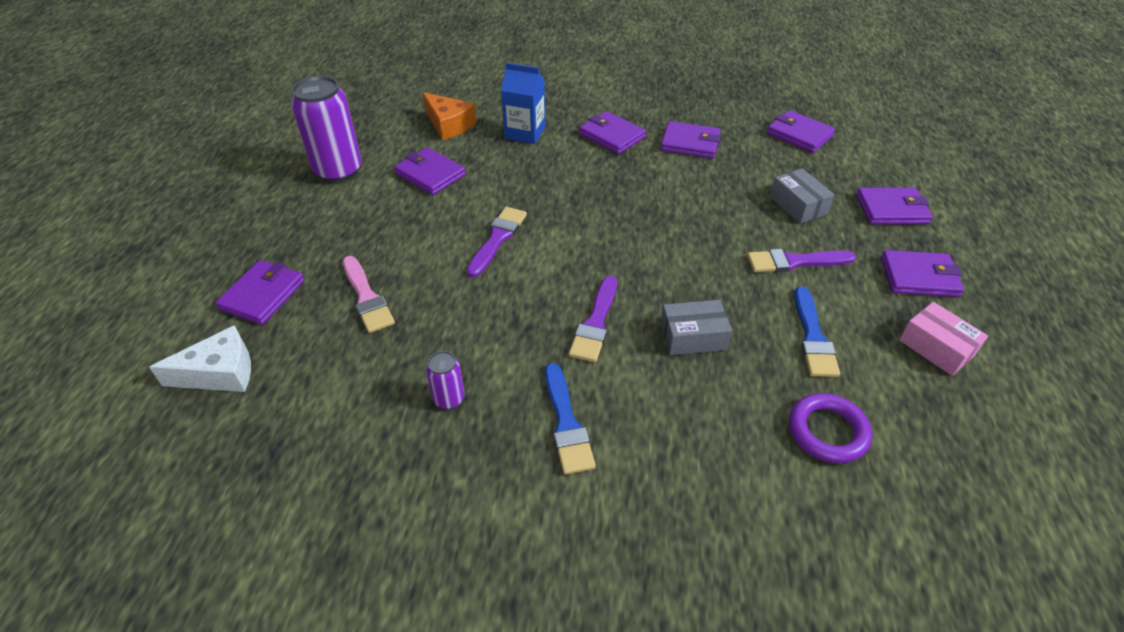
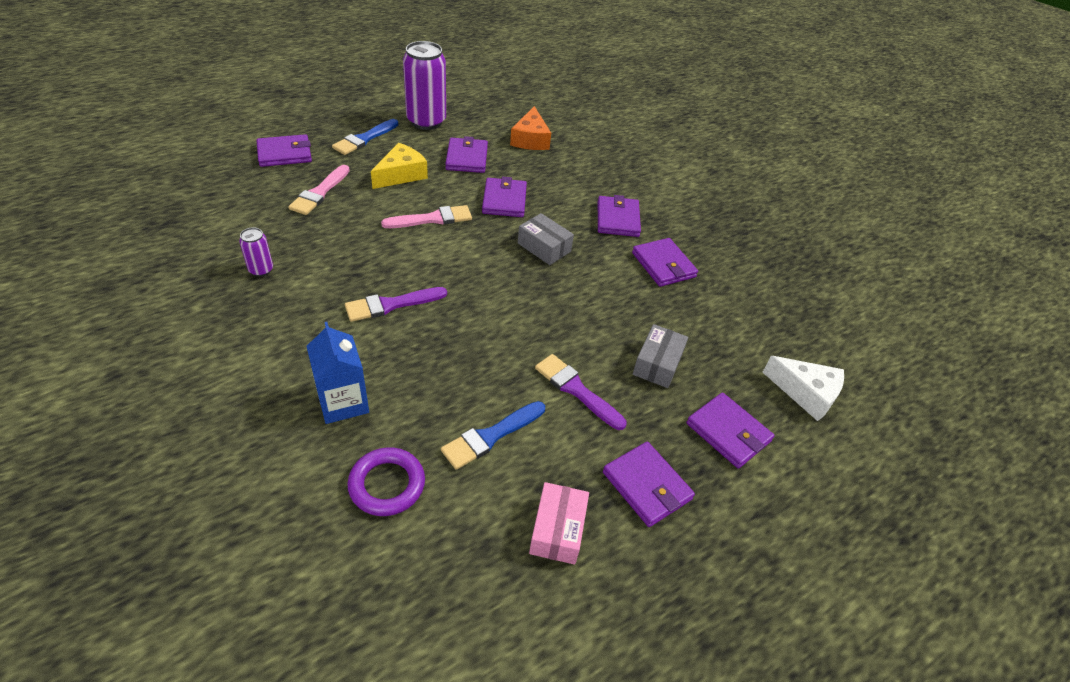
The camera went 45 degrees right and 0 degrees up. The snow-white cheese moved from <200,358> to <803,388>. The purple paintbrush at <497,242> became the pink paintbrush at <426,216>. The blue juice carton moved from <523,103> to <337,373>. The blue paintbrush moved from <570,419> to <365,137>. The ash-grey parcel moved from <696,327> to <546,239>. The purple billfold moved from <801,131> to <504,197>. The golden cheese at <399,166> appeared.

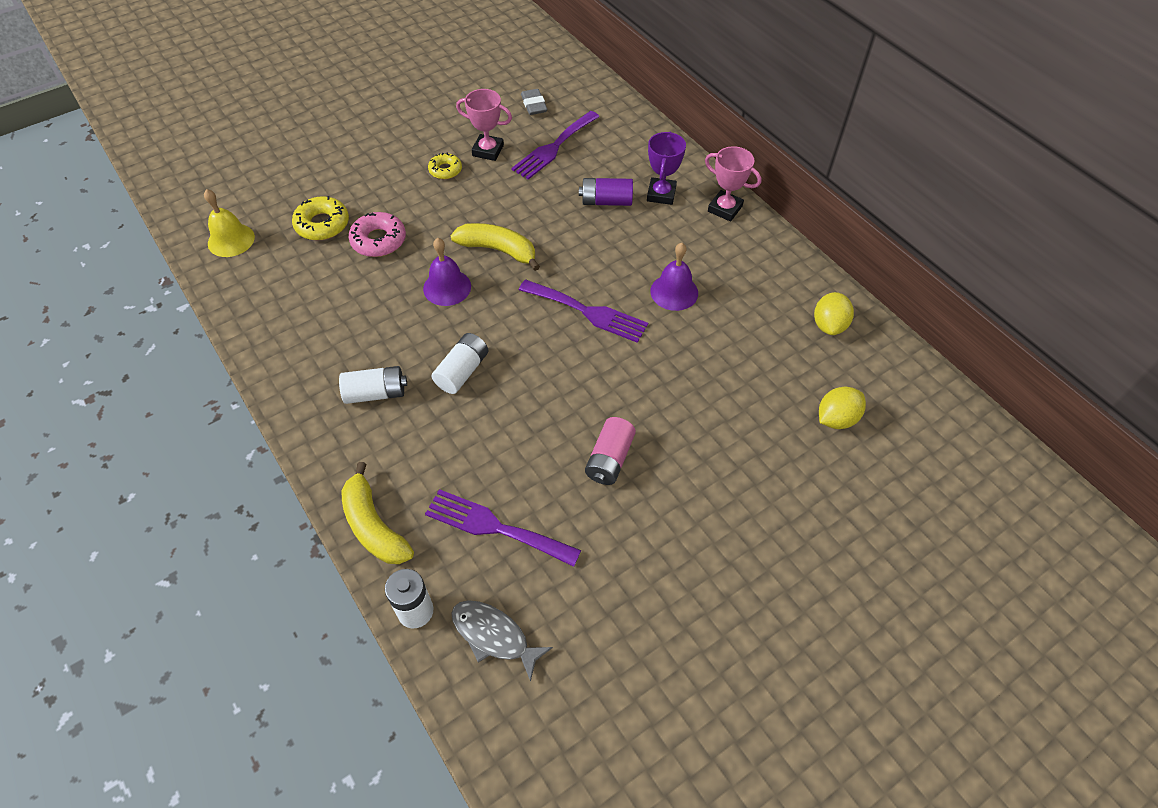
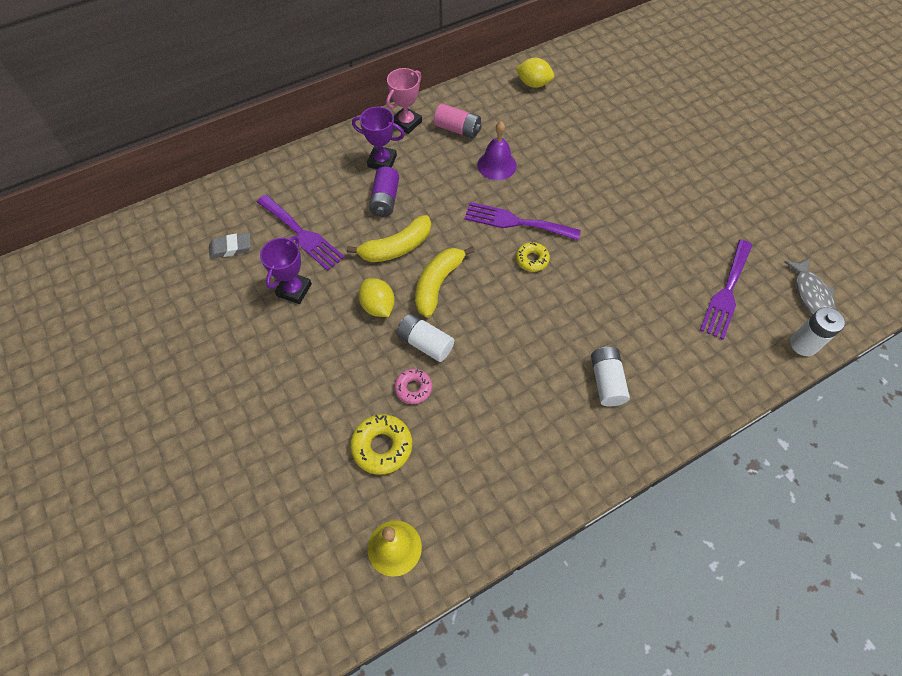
The camera went 85 degrees left and 5 degrees up. The golden banana fruit moved from <377,513> to <389,238>. The pink doughnut at <377,234> changed to 0.64 times the size. The purple hand bell at <447,272> disappeared. The golden doughnut moved from <445,165> to <533,257>. The snow-white AA battery moved from <460,363> to <425,337>. The ash-grey fish at <502,641> turned 45 degrees counterclockwise. The pink award cup at <484,125> became the purple award cup at <286,270>. The purple dinner fork at <583,311> turned 105 degrees counterclockwise. The pink AA battery moved from <610,451> to <457,121>. The golden toy lemon moved from <842,408> to <377,297>.

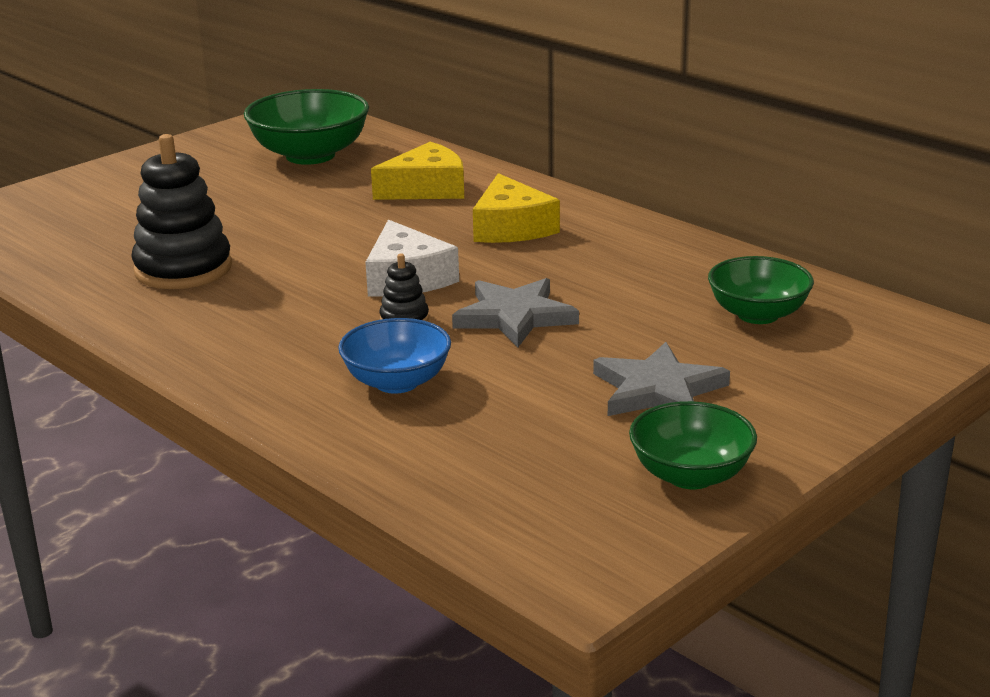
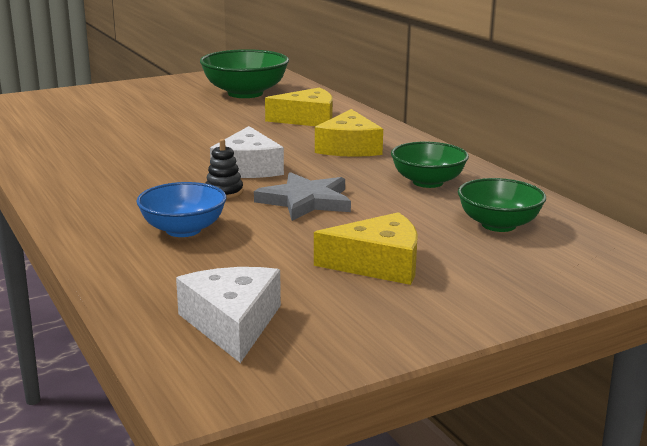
The camera went 15 degrees right and 5 degrees down. The ebony stacking rings at <181,211> disappeared. The ash-grey star shape at <661,379> was replaced by the golden cheese at <366,248>. The leaf-green serving bowl moved from <693,445> to <430,164>. The snow-white cheese at <228,315> appeared.

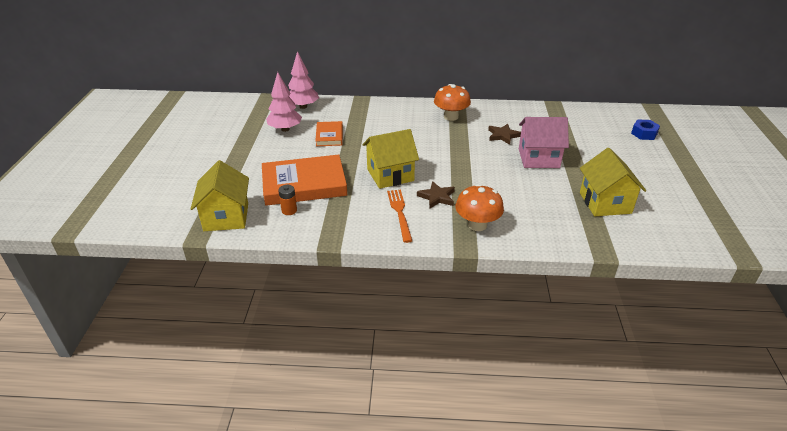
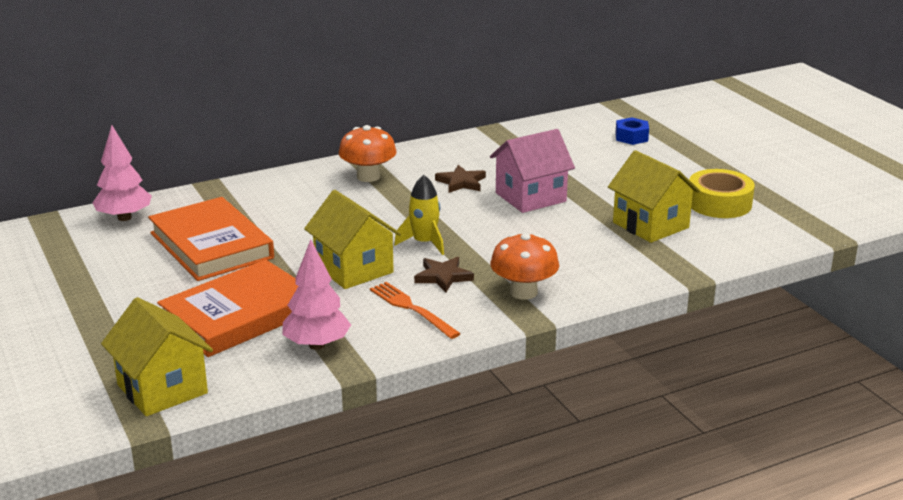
The camera went 30 degrees left and 10 degrees down. The pink tree moved from <284,102> to <316,294>. The orange AA battery at <287,200> disappeared. The orange hardcover at <329,133> changed to 1.90 times the size. The golden toy house at <391,159> turned 75 degrees counterclockwise. The golden rocket at <419,215> appeared. The golden roll of tape at <722,193> appeared.

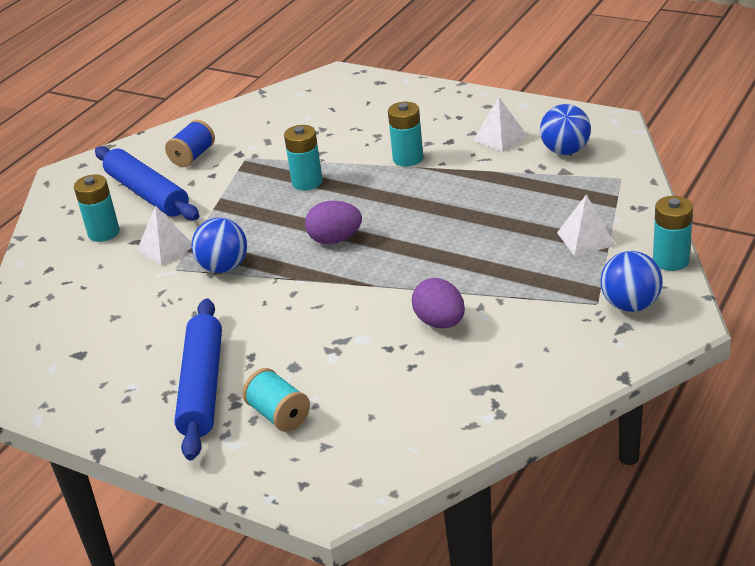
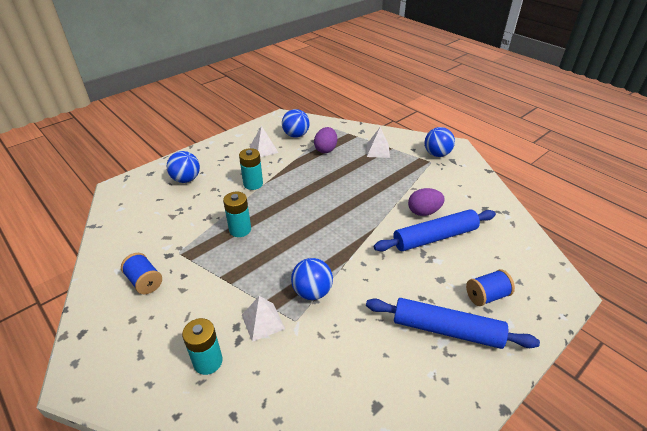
The camera went 75 degrees left and 5 degrees up. The blue dough roller moved from <147,183> to <435,230>. The aqua reel of thread at <276,400> became the blue reel of thread at <490,287>. The purple egg moved from <333,222> to <325,140>. The aqua AA battery at <673,233> disappeared. The blue ball at <183,167> appeared.

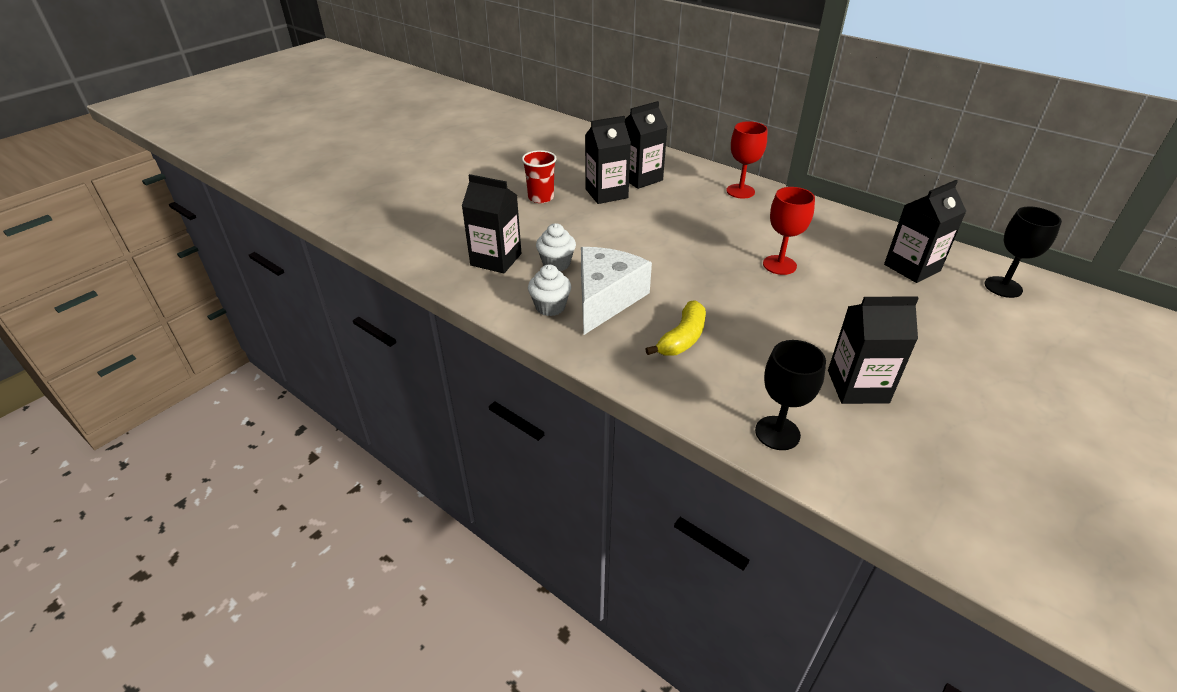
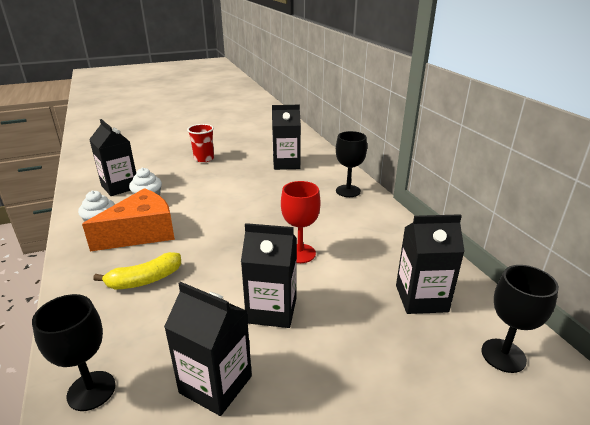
The camera went 30 degrees right and 10 degrees down. The snow-white cheese at <616,291> became the orange cheese at <128,219>. The ebony juice carton moved from <608,160> to <269,275>. The scarlet goblet at <747,159> became the ebony goblet at <351,164>.

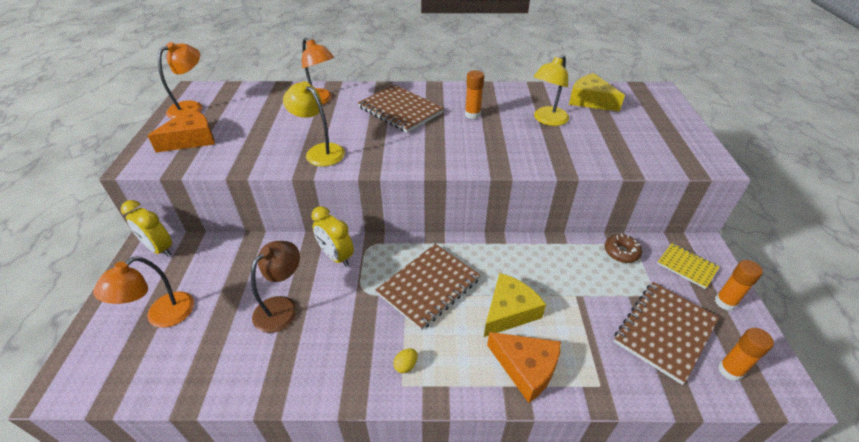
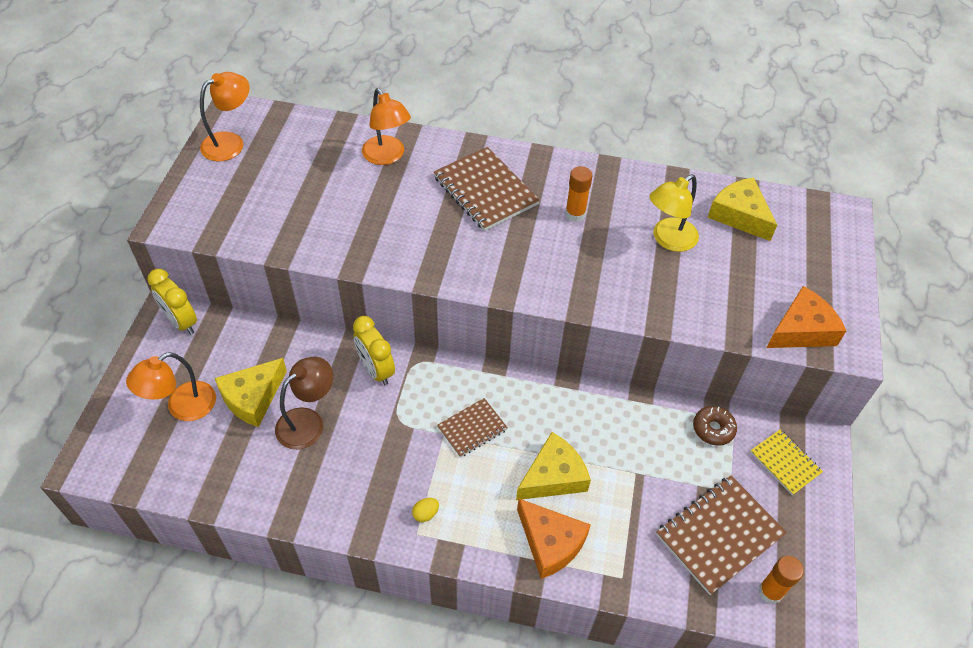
The camera went 10 degrees right and 10 degrees up. The orange cheese moved from <181,130> to <806,317>. The golden desk lamp at <314,123> disappeared. The brown exercise book at <428,287> changed to 0.58 times the size. The orange stick of glue at <739,285> disappeared. The golden cheese at <251,392> appeared.

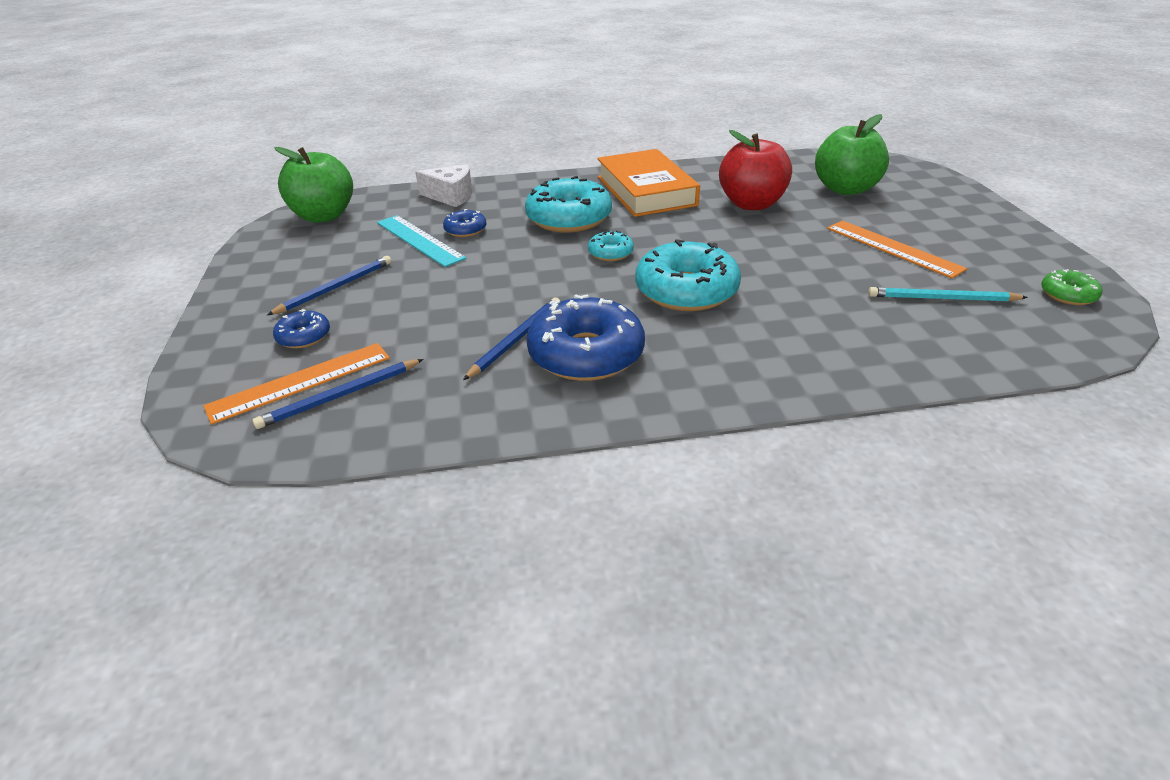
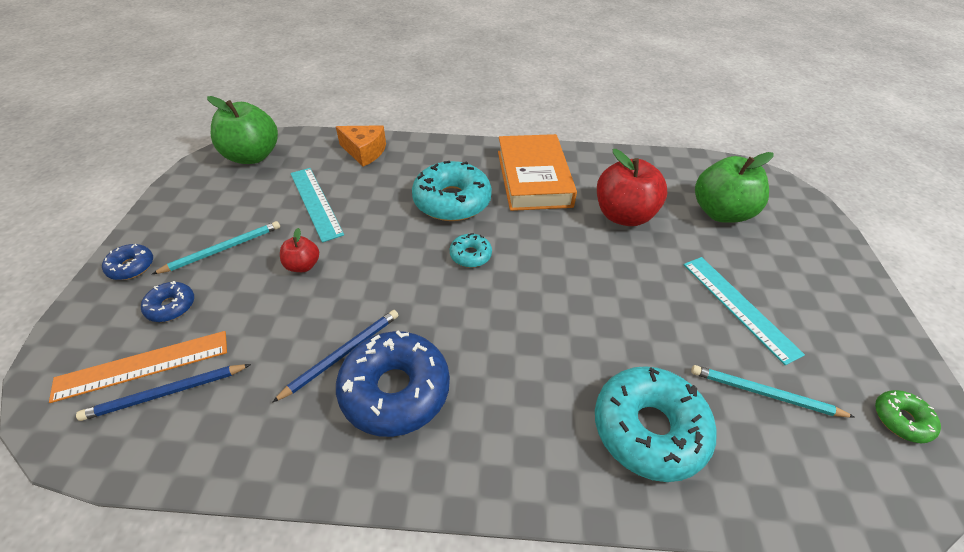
The camera went 10 degrees right and 10 degrees up. The blue lead pencil at <329,285> became the aqua lead pencil at <216,247>. The snow-white cheese at <443,185> became the orange cheese at <361,146>. The blue doughnut moved from <465,223> to <127,262>. The aqua doughnut moved from <688,275> to <656,424>. The orange ruler at <897,249> became the aqua ruler at <744,311>. The scarlet apple fruit at <299,250> appeared.

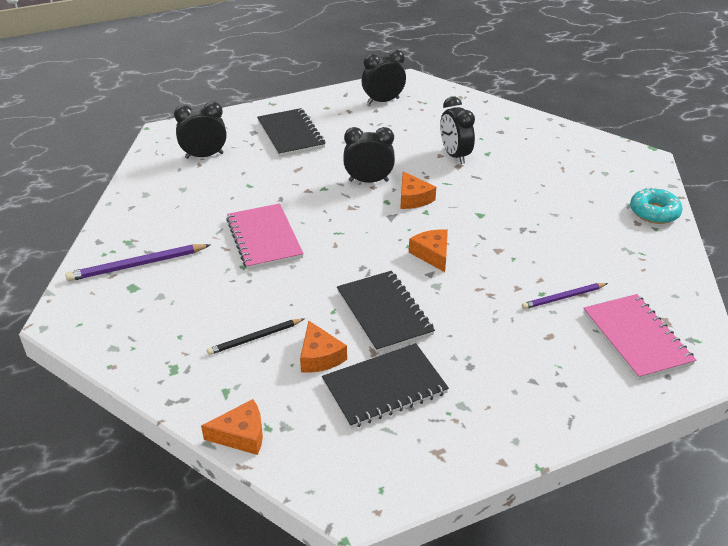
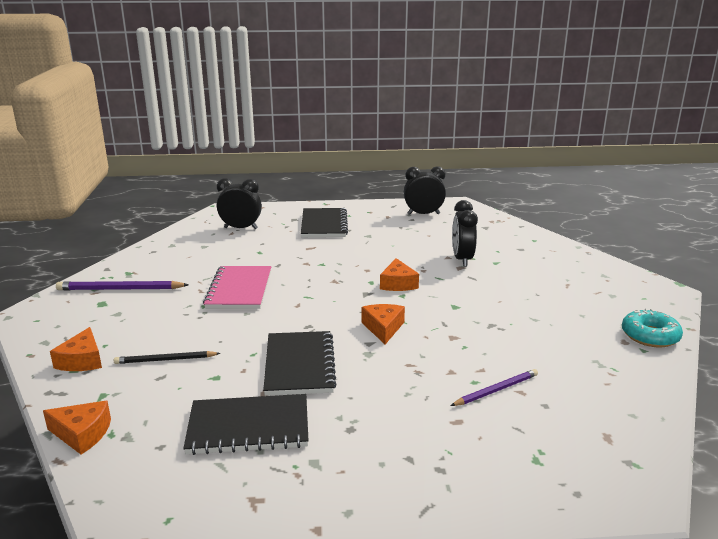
The camera went 20 degrees right and 15 degrees down. The orange cheese moved from <323,347> to <76,349>. The ebony clock at <369,155> disappeared. The purple lead pencil at <565,296> turned 150 degrees clockwise. The pink exercise book at <639,337> disappeared.

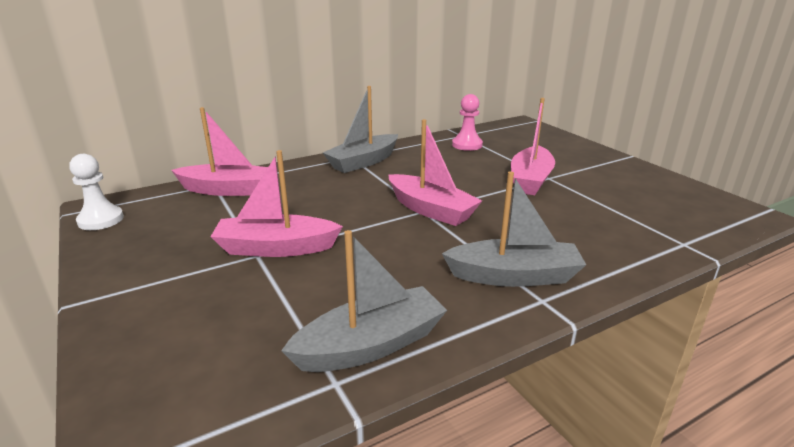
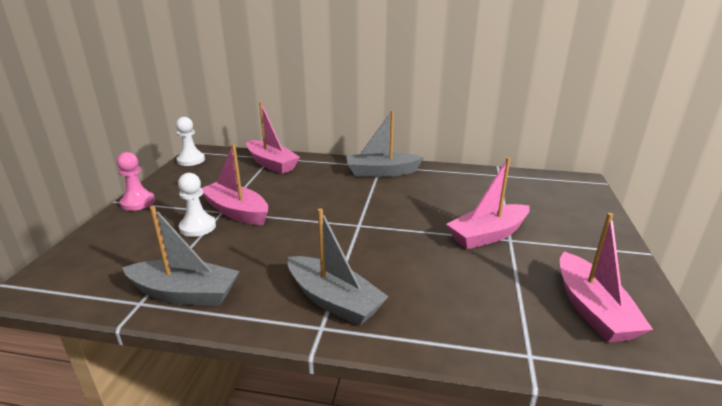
The camera went 40 degrees right and 0 degrees up. The pink boat moved from <435,172> to <606,277>. The pink pawn moved from <467,122> to <136,181>. The snow-white pawn at <197,205> appeared.

